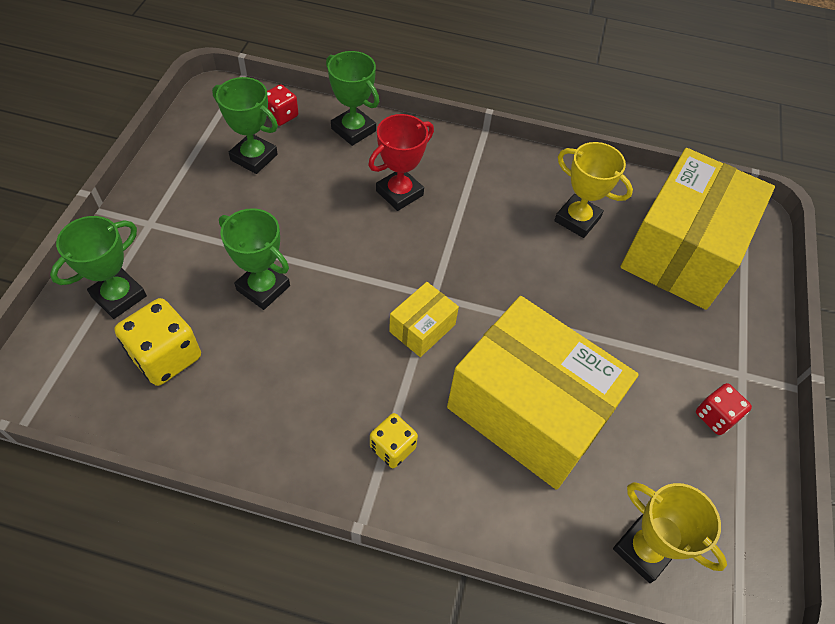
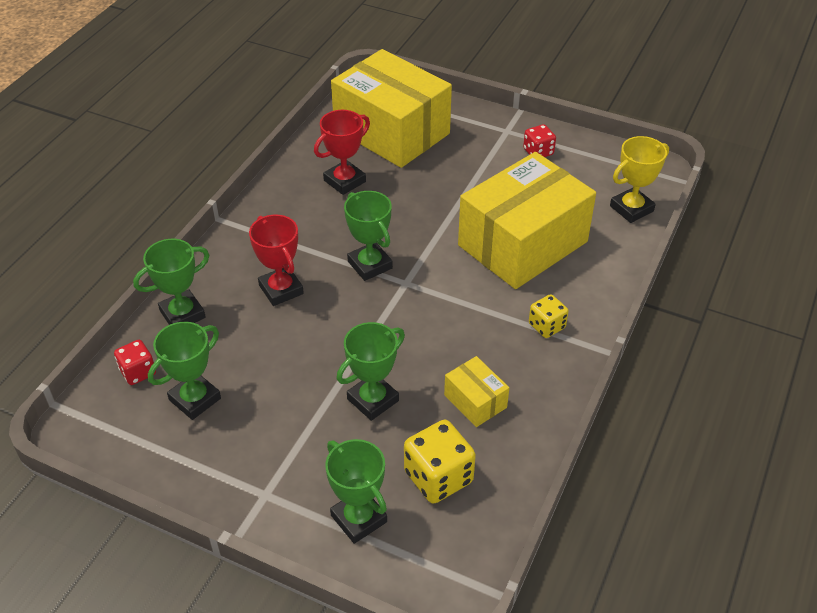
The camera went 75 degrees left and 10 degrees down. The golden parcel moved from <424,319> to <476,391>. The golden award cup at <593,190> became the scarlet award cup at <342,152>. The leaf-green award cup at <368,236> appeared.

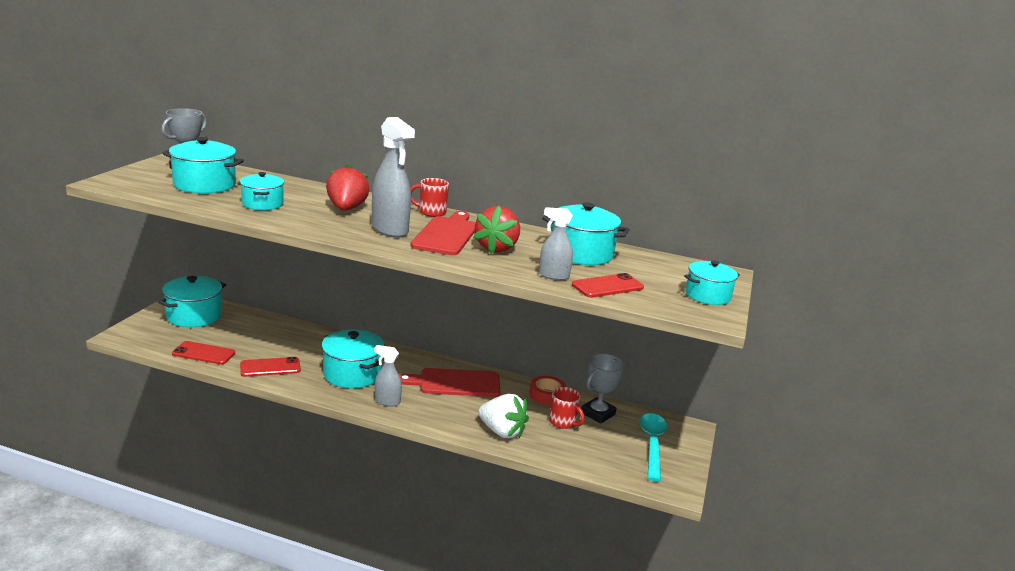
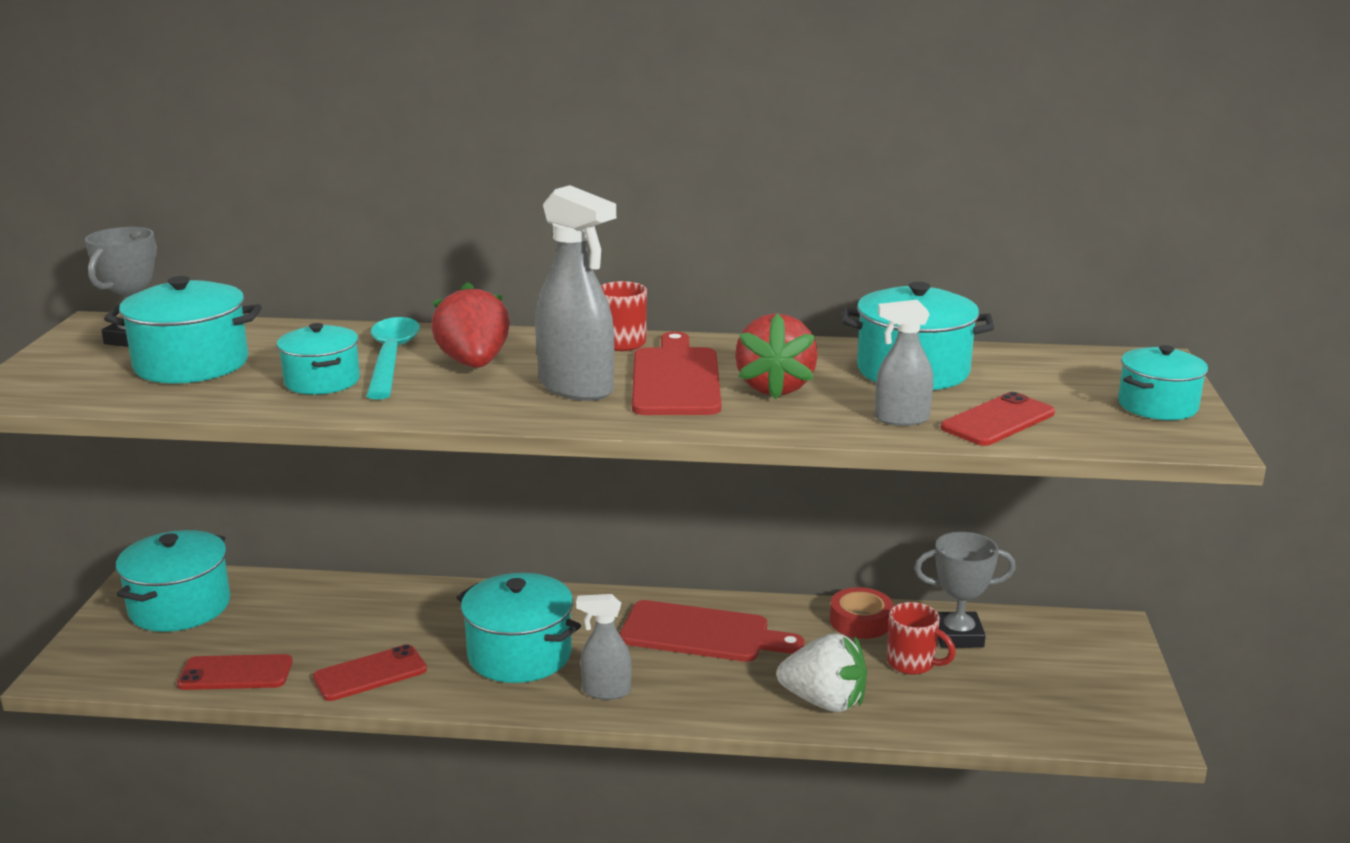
The camera went 10 degrees left and 0 degrees up. The scarlet chopping board at <449,382> turned 150 degrees counterclockwise. The ash-grey award cup at <603,388> turned 60 degrees clockwise. The aqua teaspoon moved from <653,447> to <393,358>.

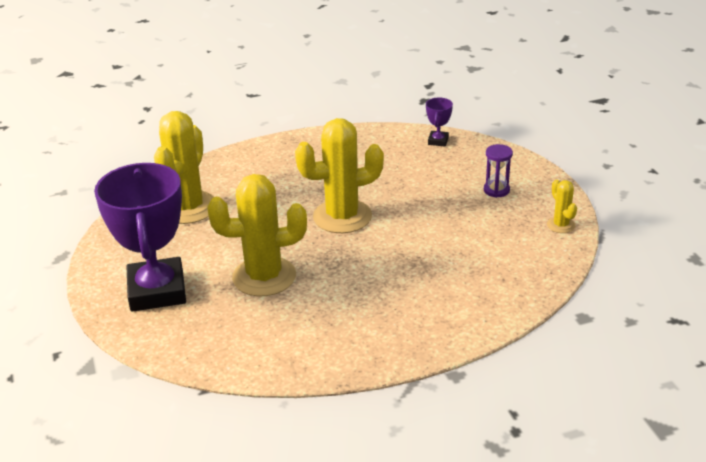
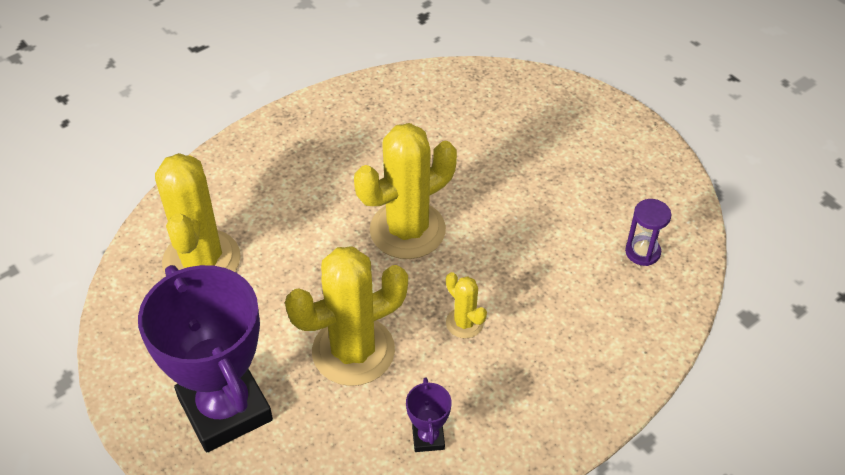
The camera went 20 degrees left and 15 degrees up. The purple award cup moved from <439,122> to <428,415>. The purple hourglass moved from <498,171> to <648,232>. The golden prickly plant moved from <562,206> to <466,305>.

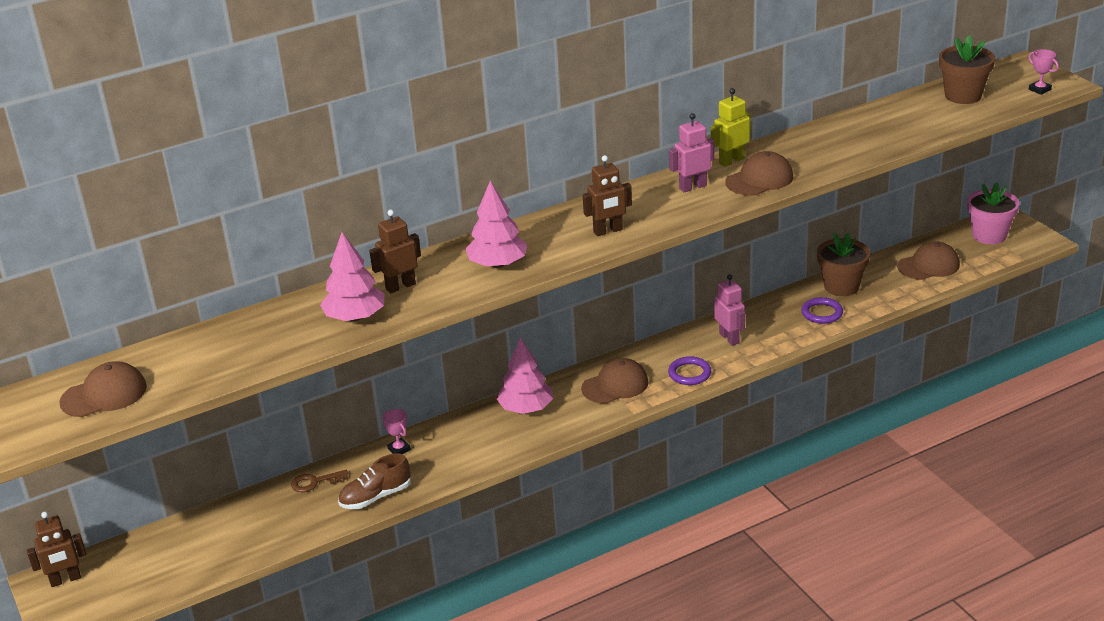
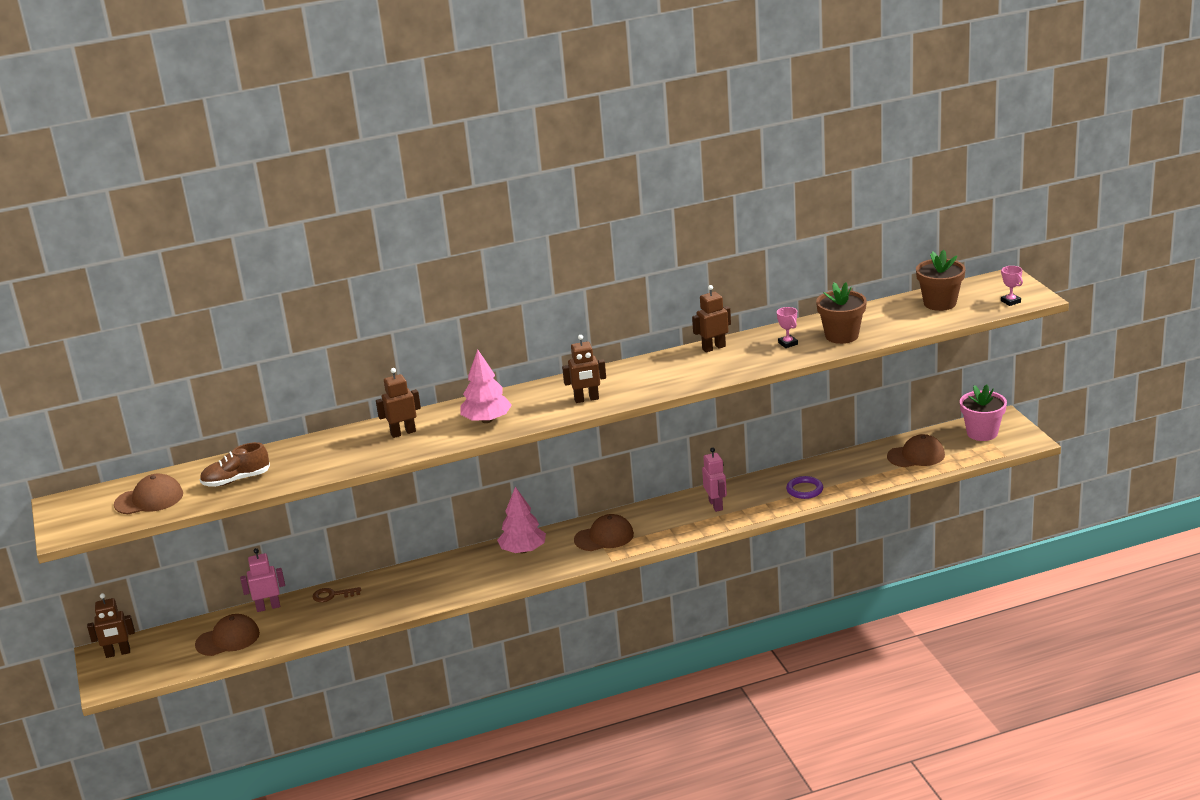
The camera went 10 degrees right and 5 degrees down. The pink tree at <352,276> disappeared. The brown sneaker moved from <374,481> to <235,464>. The pink award cup moved from <396,431> to <787,327>. The purple ring at <689,370> disappeared. The pink robot moved from <691,152> to <262,580>. The golden robot at <731,127> became the brown robot at <711,319>. The brown cap moved from <759,173> to <227,635>. The brown potted plant moved from <843,264> to <841,313>.

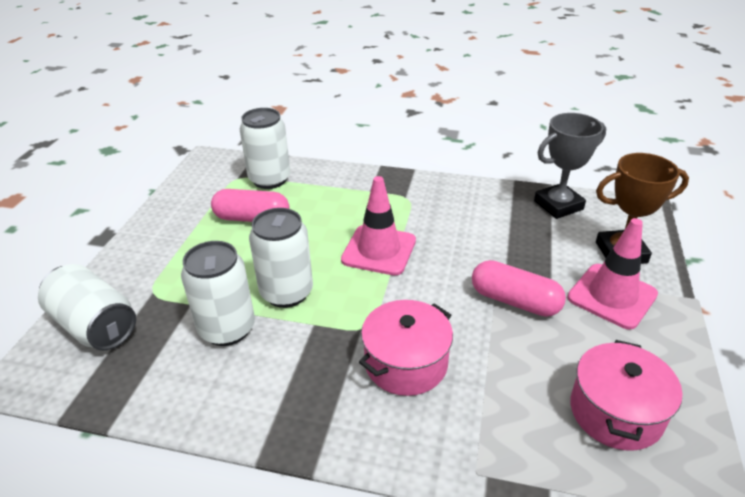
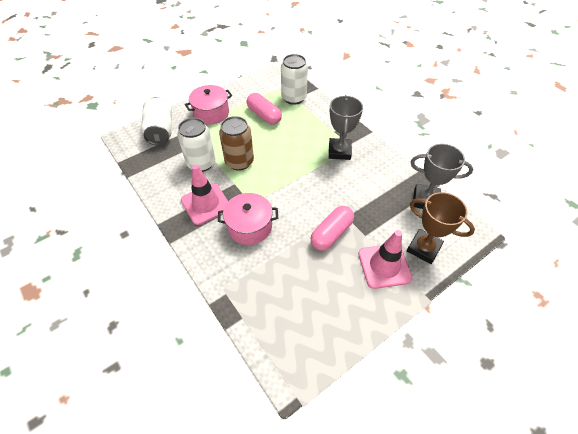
The camera went 40 degrees right and 15 degrees up. The snow-white can at <281,258> became the brown can at <236,143>. The pink safety cone moved from <378,226> to <204,195>. The pink pill shape at <519,288> turned 60 degrees clockwise. The pink stockpot moved from <626,395> to <208,105>. The ash-grey award cup at <346,127> appeared.

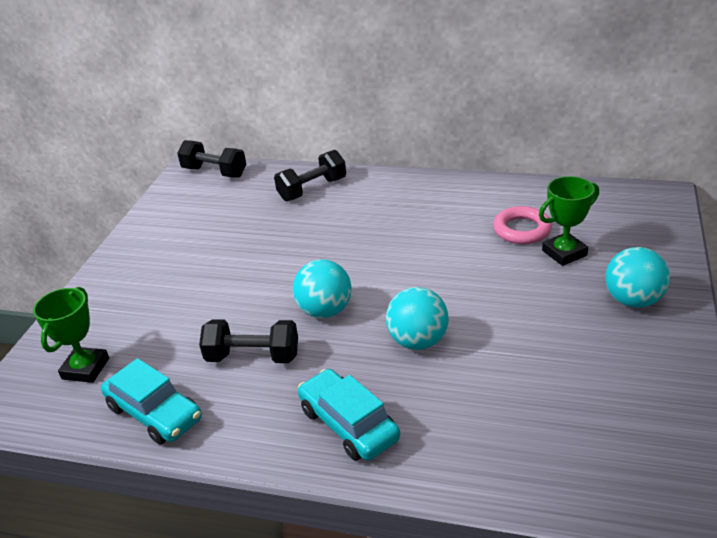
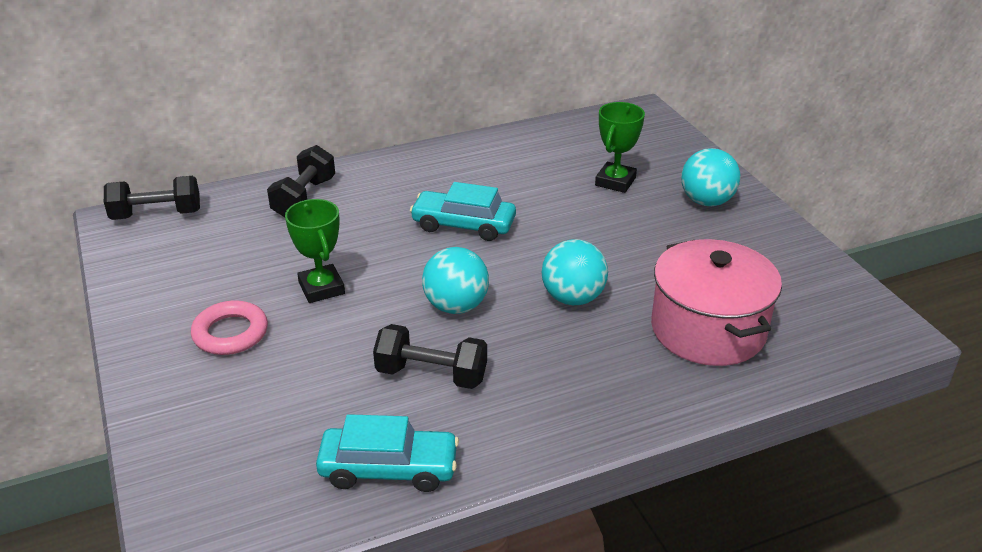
The camera went 40 degrees left and 0 degrees up. The leaf-green award cup moved from <71,335> to <315,251>. The ebony dumbbell at <248,341> turned 45 degrees clockwise. The aqua automobile moved from <349,415> to <463,211>. The pink ring moved from <522,225> to <229,327>. The pink stockpot at <716,302> appeared.

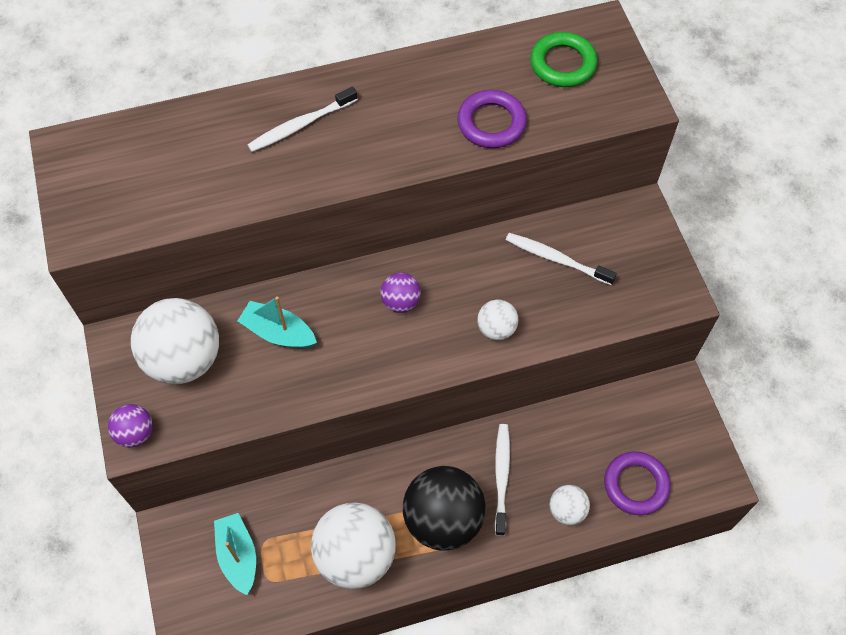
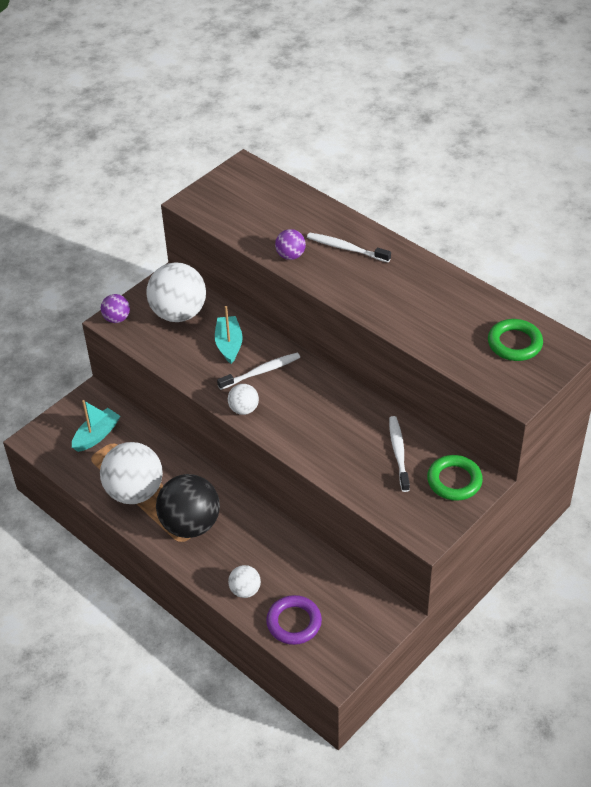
The camera went 60 degrees right and 15 degrees down. The purple ball moved from <400,292> to <290,244>. The purple ring at <492,119> disappeared. The snow-white ball moved from <497,319> to <243,399>. The snow-white tooth brush moved from <502,480> to <258,371>. The leaf-green ring at <455,478> appeared.

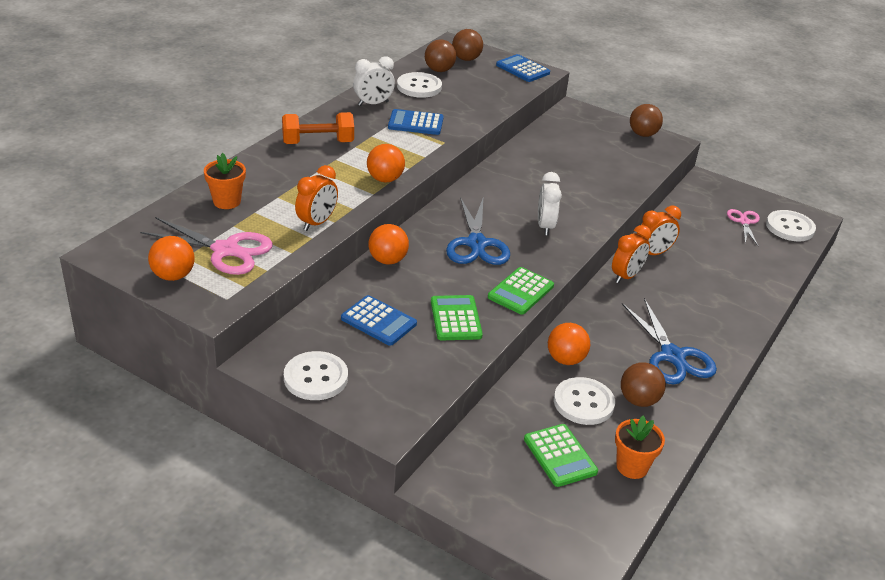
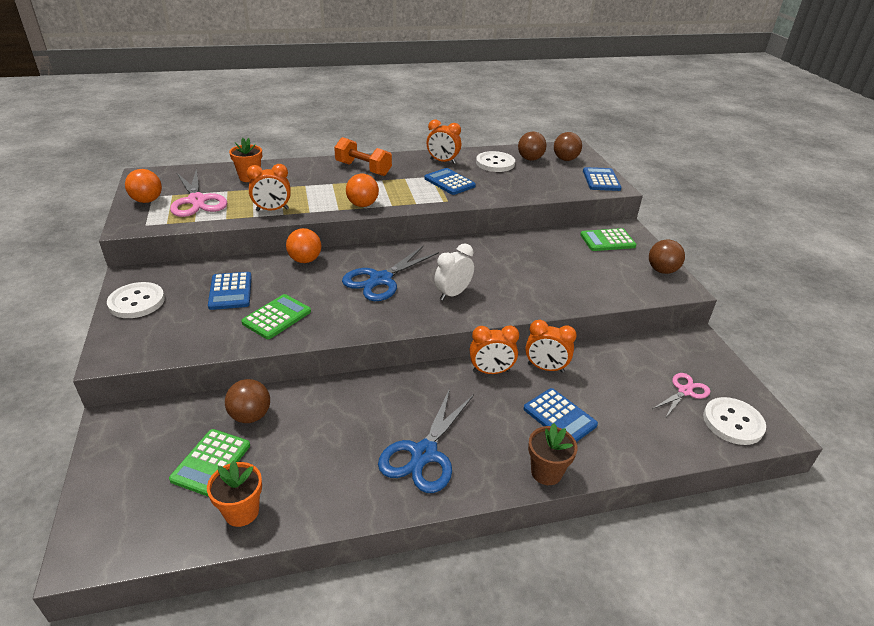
The camera went 45 degrees right and 0 degrees up. The snow-white clock at <374,81> became the orange clock at <444,141>. The leaf-green adding machine moved from <521,291> to <608,239>. The orange ball at <569,344> disappeared. The snow-white sewing button at <584,401> disappeared. The brown ball moved from <643,384> to <247,401>. The blue adding machine at <561,415> appeared. The brown potted plant at <552,454> appeared.

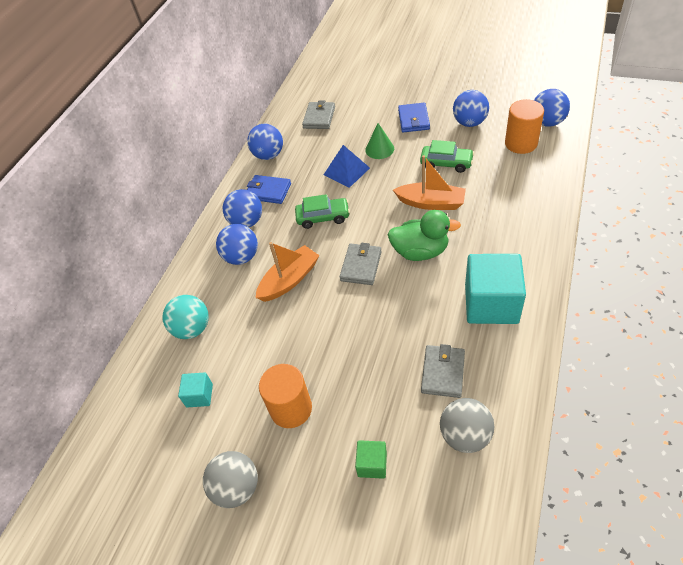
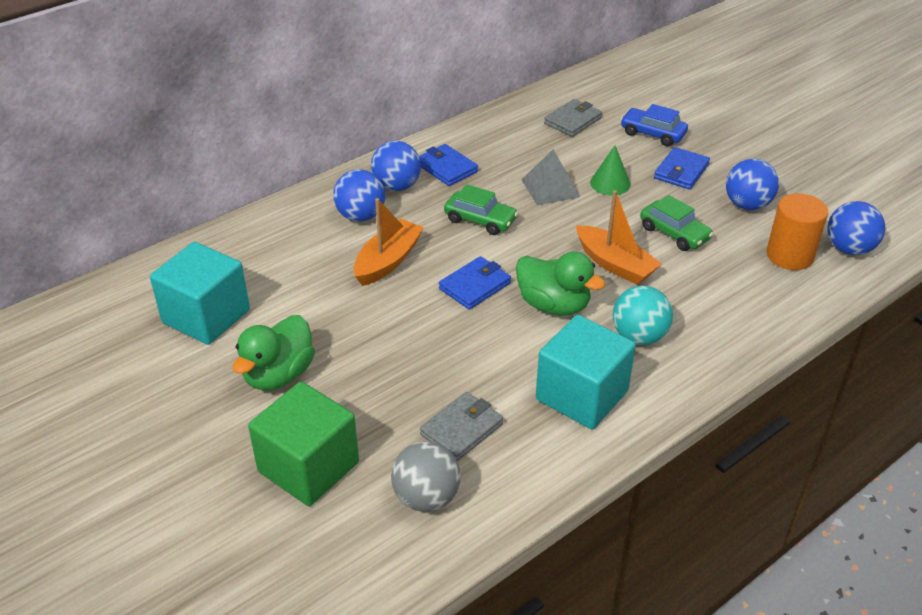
The camera went 25 degrees right and 10 degrees down. The aqua ball moved from <186,317> to <643,315>. The aqua solid cube at <195,389> changed to 2.10 times the size. The ash-grey ball at <230,479> disappeared. The blue ball at <265,142> disappeared. The orange boat at <288,272> turned 45 degrees counterclockwise. The orange cylinder at <285,396> was replaced by the leaf-green toy duck at <274,353>. The blue pyramid shape at <347,166> became the ash-grey pyramid shape at <550,177>. The ash-grey billfold at <360,264> became the blue billfold at <475,283>. The leaf-green solid cube at <371,459> changed to 2.10 times the size. The blue automobile at <654,125> appeared.

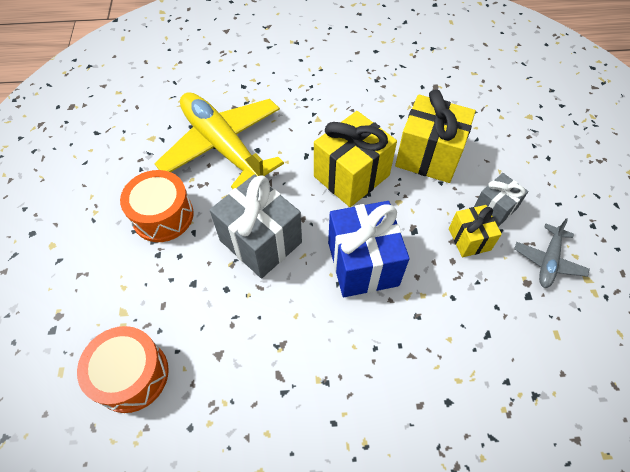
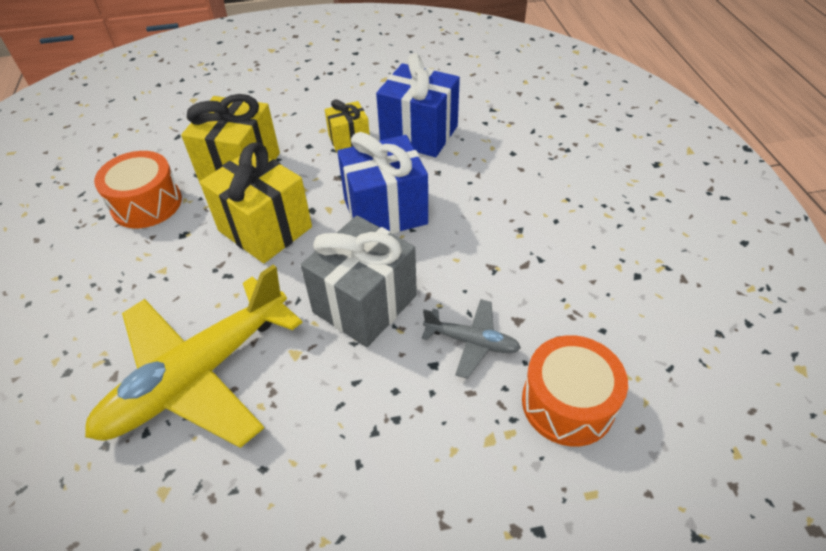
The camera went 95 degrees left and 10 degrees down. The orange toy drum moved from <157,206> to <138,189>. The ash-grey gift at <501,200> disappeared. The ash-grey plane moved from <552,253> to <471,339>. The blue gift at <418,105> appeared.

